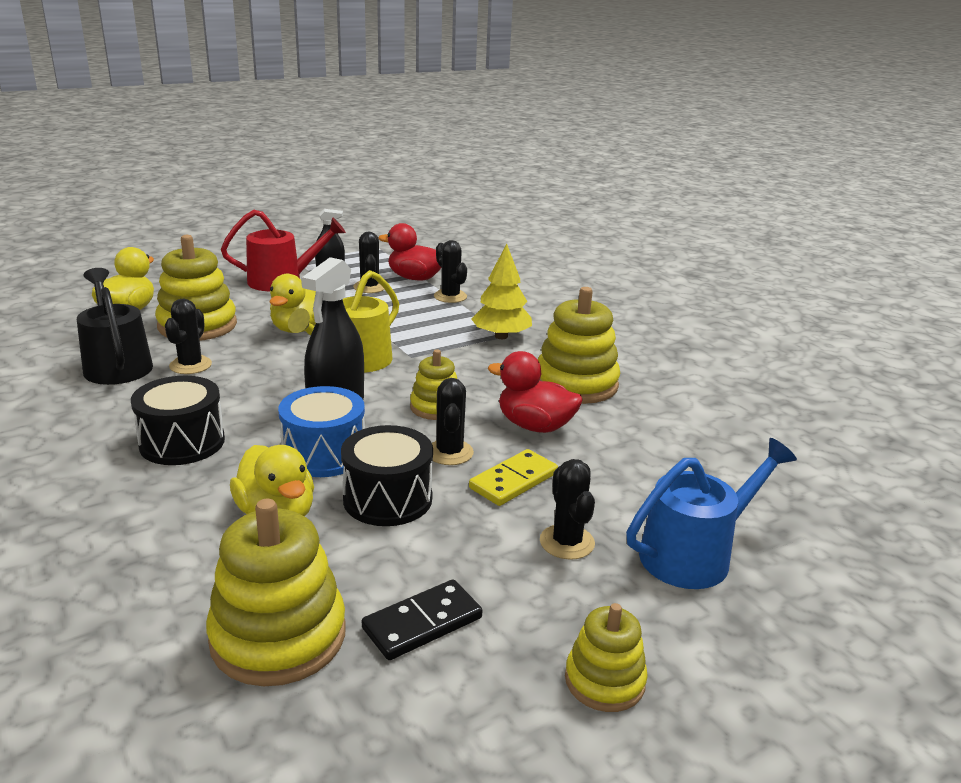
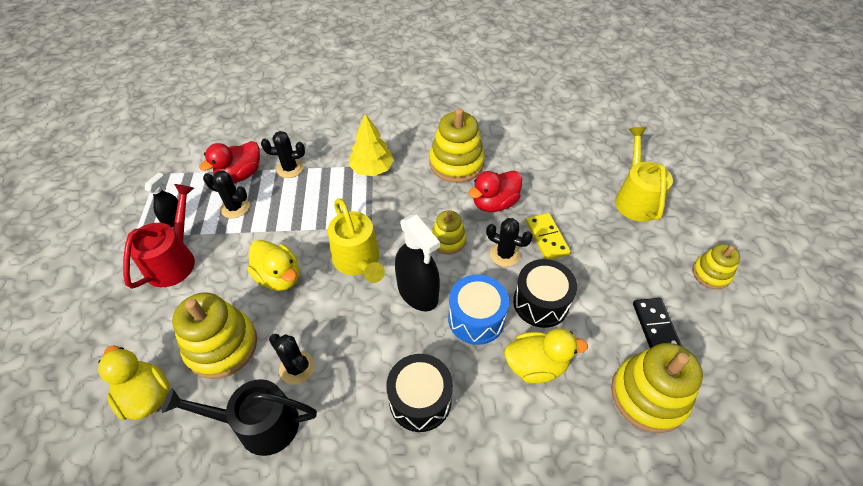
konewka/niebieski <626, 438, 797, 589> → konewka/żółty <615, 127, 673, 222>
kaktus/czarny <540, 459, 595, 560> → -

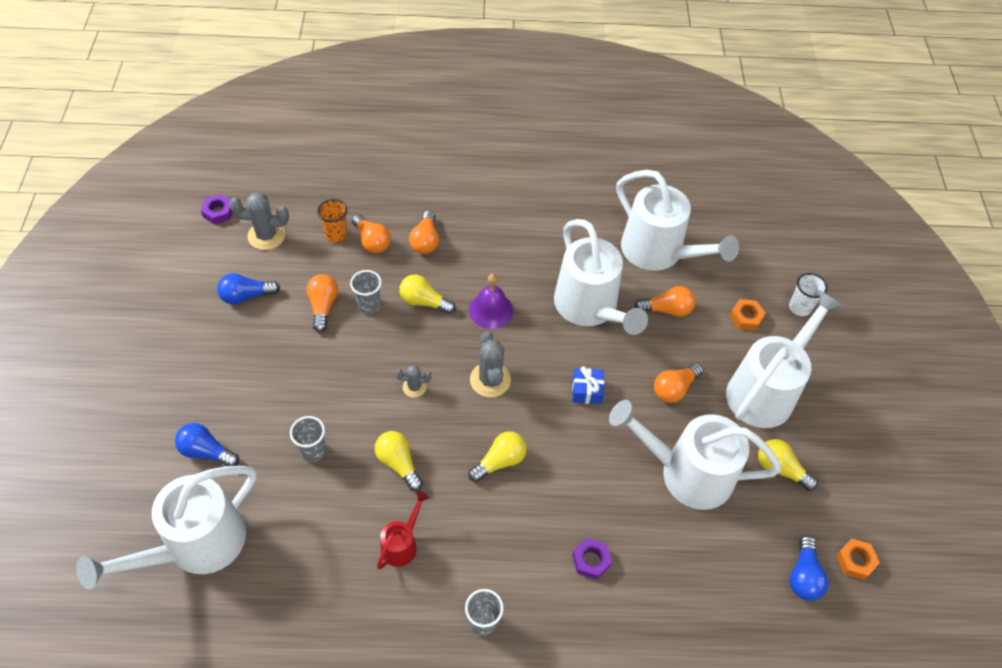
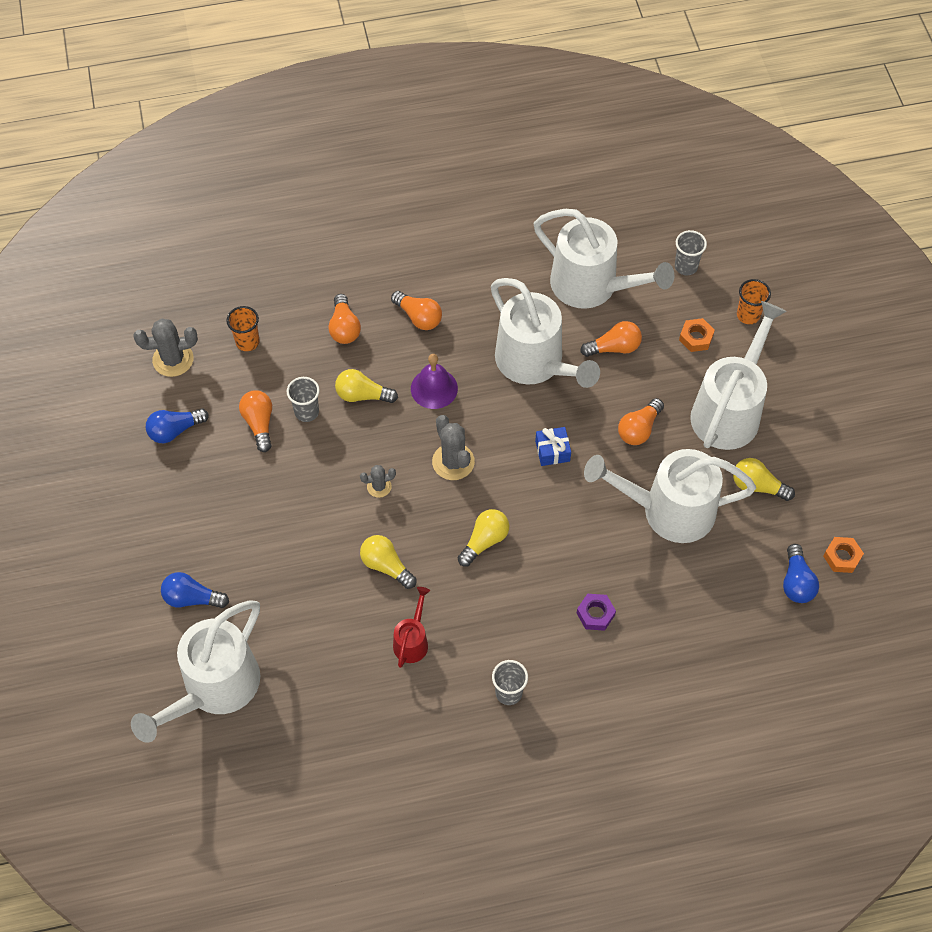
nakrętka/fioletowy <201, 194, 233, 225> → -
żarówka/pomarańczowy <352, 214, 391, 253> → żarówka/pomarańczowy <391, 291, 442, 330>, relocated
szklanka/biały <789, 273, 828, 316> → szklanka/pomarańczowy <737, 279, 771, 324>
szklanka/szary <290, 416, 326, 462> → szklanka/szary <675, 230, 707, 275>, relocated

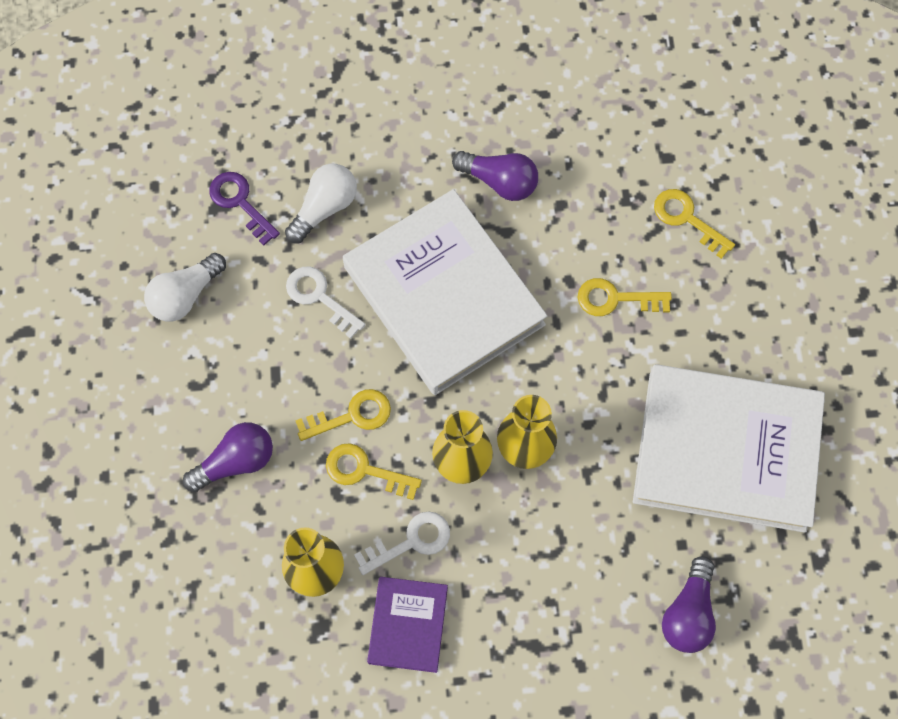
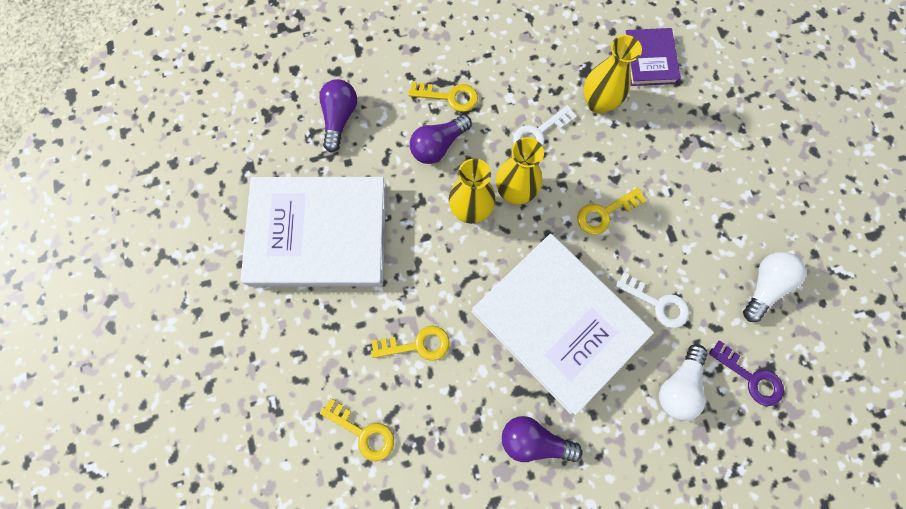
żarówka/fioletowy <183, 422, 273, 492> → żarówka/fioletowy <410, 114, 472, 164>, relocated
klucz/żółty <326, 443, 422, 500> → klucz/żółty <408, 82, 478, 112>, relocated
książka/fioletowy <367, 577, 448, 673> → książka/fioletowy <626, 28, 681, 86>, relocated

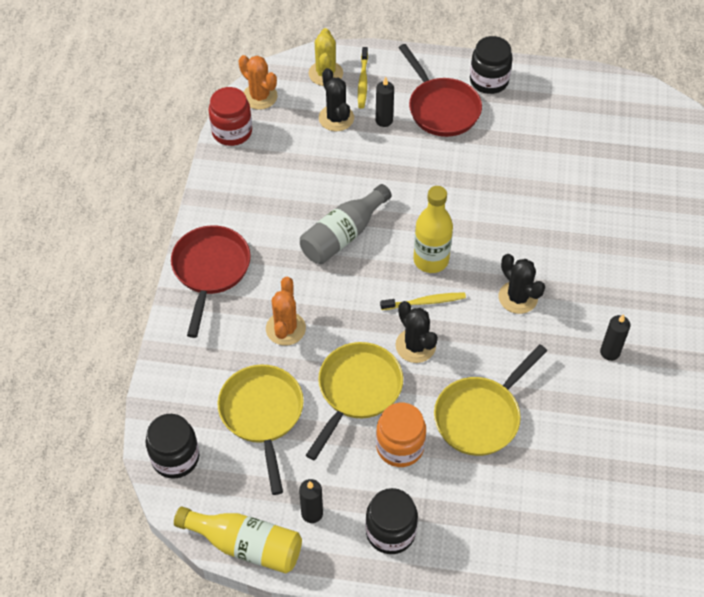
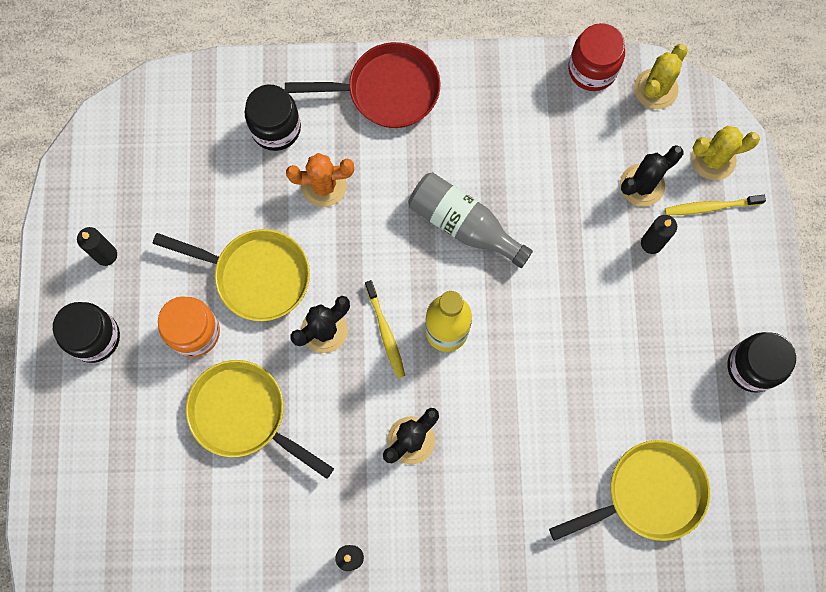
patelnia/czerwony <398, 44, 482, 137> → -
kaktus/pomarańczowy <239, 55, 278, 110> → kaktus/żółty <634, 44, 688, 109>
patelnia/żółty <217, 365, 304, 495> → patelnia/żółty <549, 440, 710, 541>, relocated
słoik/czarny <146, 414, 199, 479> → słoik/czarny <245, 85, 301, 151>, relocated
butelka/żółty <174, 507, 302, 574> → -

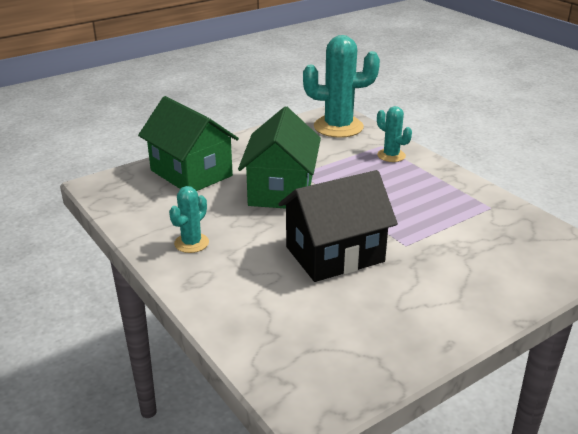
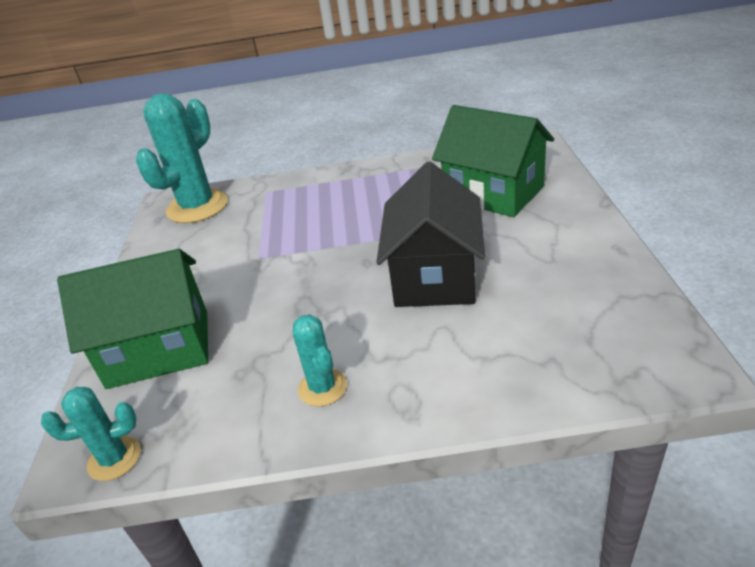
kaktus/turkusowy <377, 106, 412, 162> → kaktus/turkusowy <41, 387, 141, 481>, relocated
domek/zielony <238, 107, 321, 208> → domek/zielony <432, 105, 554, 217>, relocated

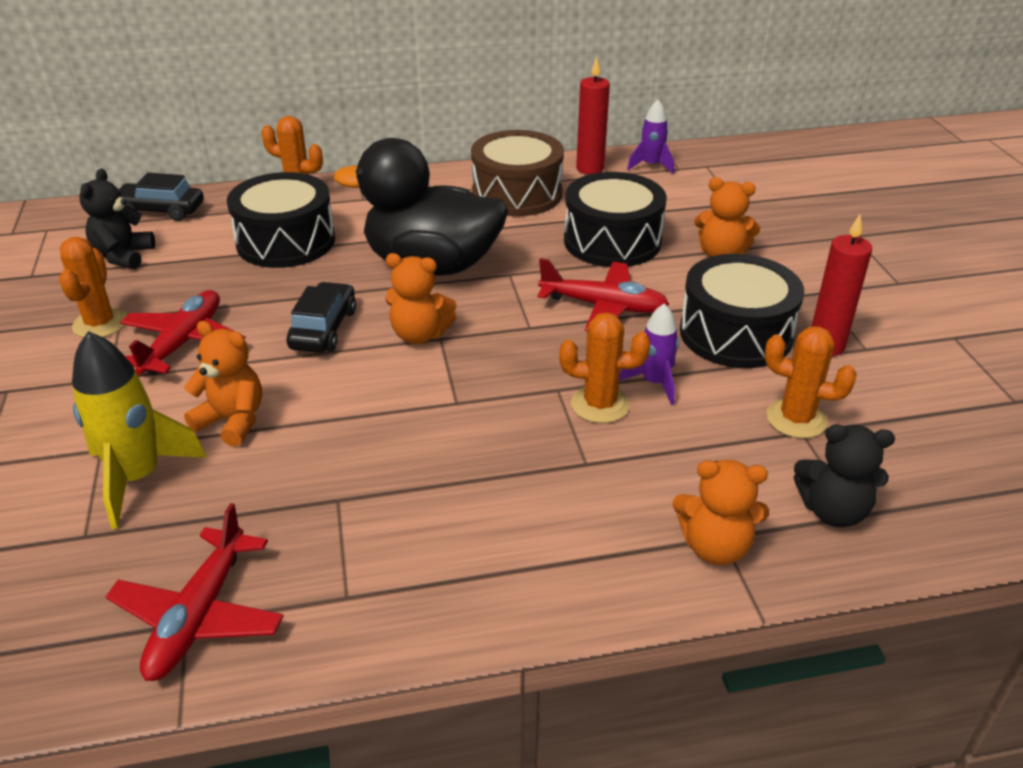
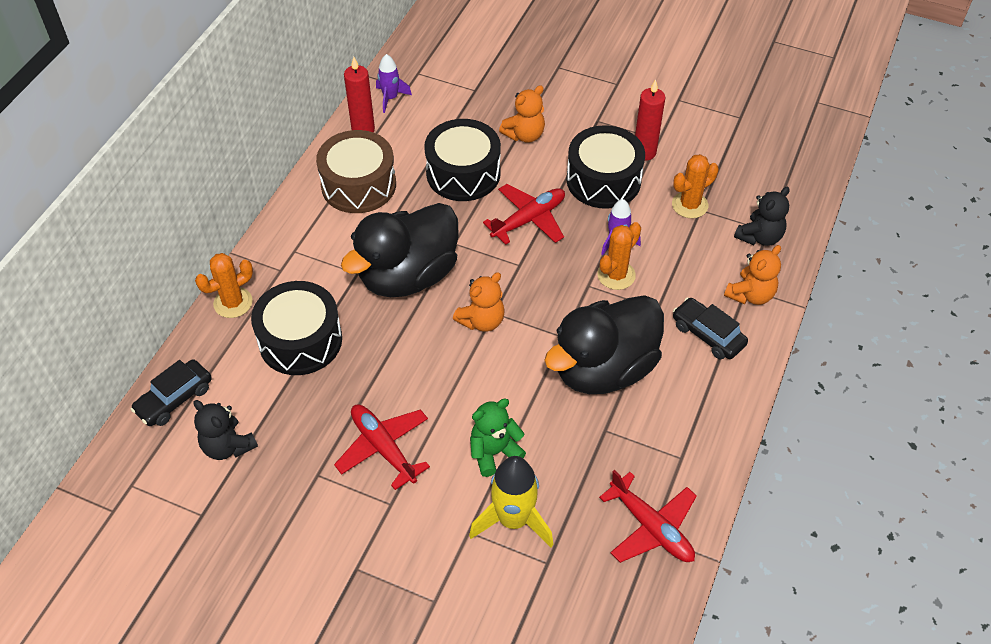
kaktus/pomarańczowy <59, 237, 127, 338> → -
samochód/czarny <286, 282, 356, 353> → samochód/czarny <673, 297, 748, 360>, relocated
miś/pomarańczowy <184, 321, 262, 446> → miś/zielony <470, 398, 526, 477>
- → kaczka/czarny <544, 295, 664, 394>

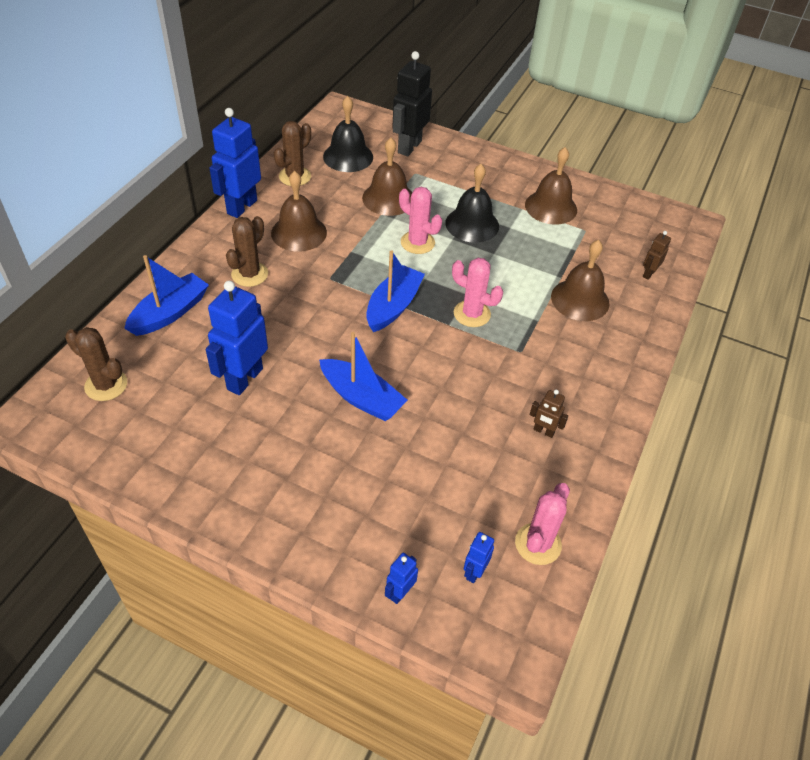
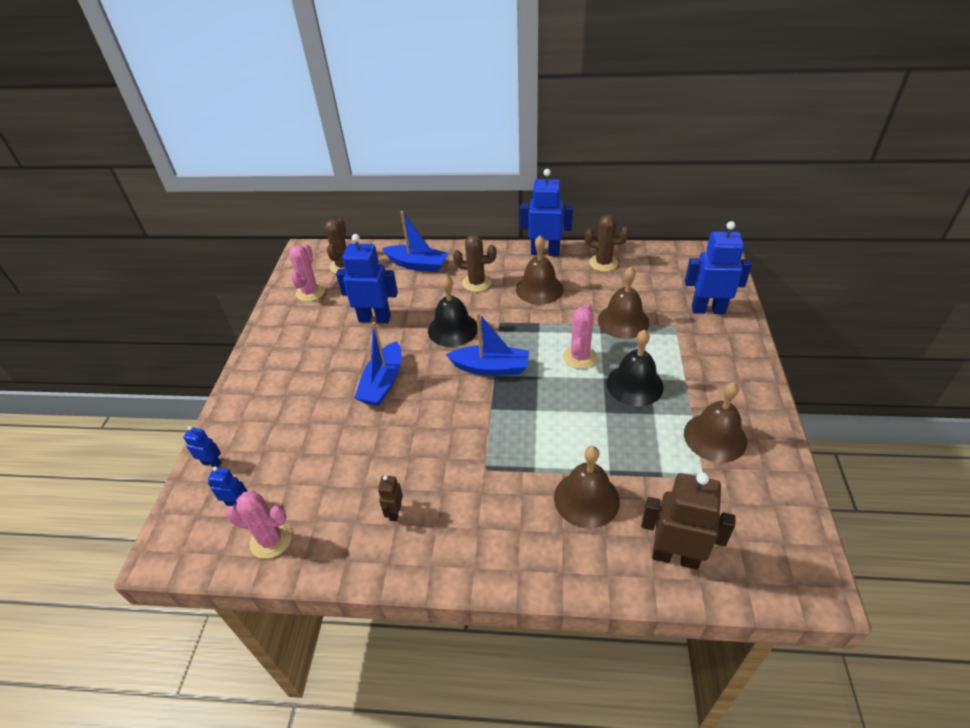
robot/czarny <392, 51, 432, 156> → robot/niebieski <685, 221, 752, 314>
dzwonek/czarny <323, 96, 373, 172> → dzwonek/czarny <428, 275, 478, 347>, relocated
robot/brązowy <643, 231, 671, 280> → robot/brązowy <641, 472, 735, 570>, x2.09
kaktus/różowy <452, 258, 503, 327> → kaktus/różowy <289, 244, 325, 302>, relocated

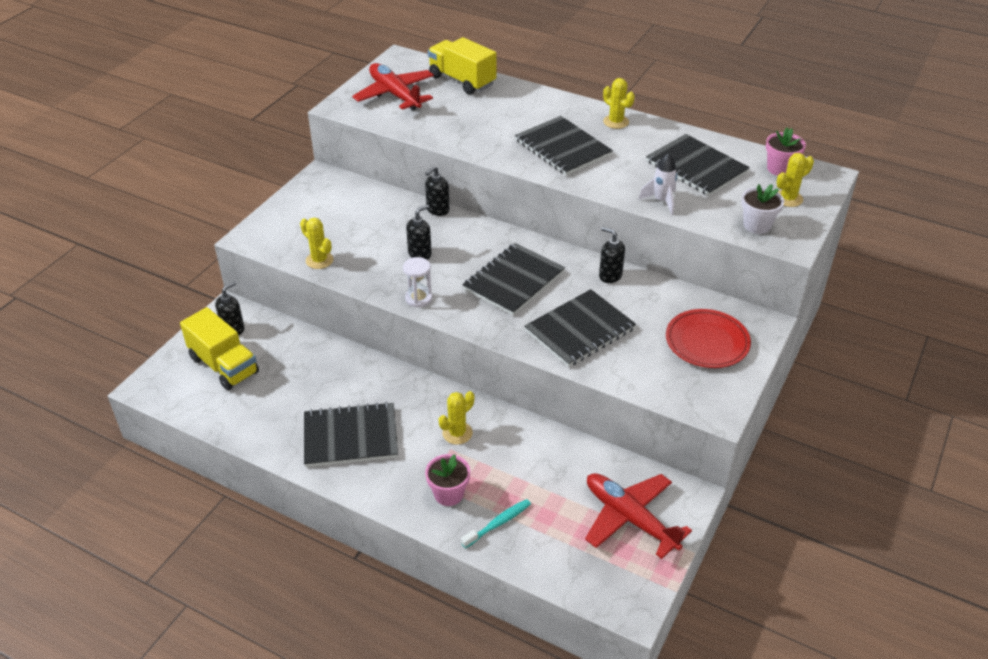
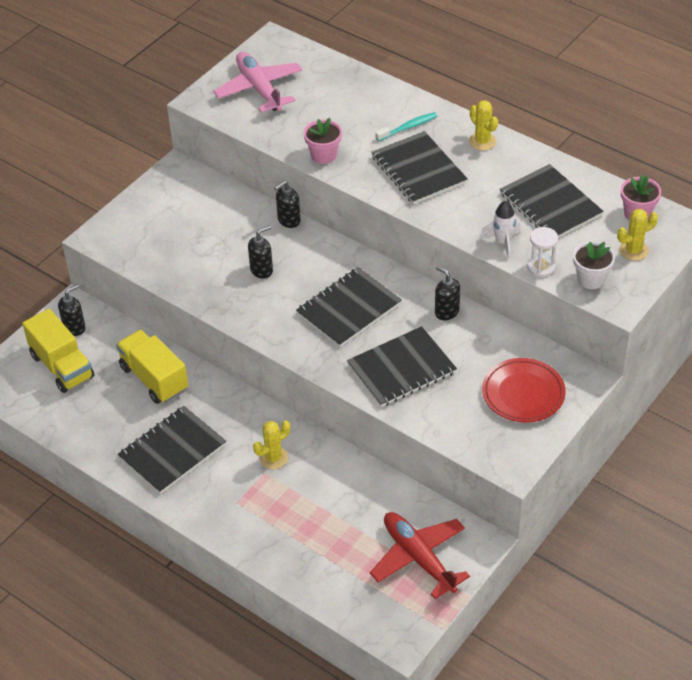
ciężarówka/żółty <428, 37, 497, 95> → ciężarówka/żółty <116, 330, 188, 404>, relocated
samolot/czerwony <352, 63, 434, 111> → samolot/różowy <213, 52, 302, 113>
kaktus/żółty <300, 218, 334, 269> → -
klepsydra/biały <403, 257, 432, 307> → klepsydra/biały <528, 227, 558, 277>, relocated
zeszyt/czarny <304, 402, 398, 467> → zeszyt/czarny <118, 406, 226, 494>, 45 degrees counterclockwise
doniczka/różowy <425, 454, 470, 506> → doniczka/różowy <304, 118, 342, 164>, relocated
szczoteczka do zębów/turkusowy <461, 499, 531, 548> → szczoteczka do zębów/turkusowy <375, 112, 437, 141>, relocated

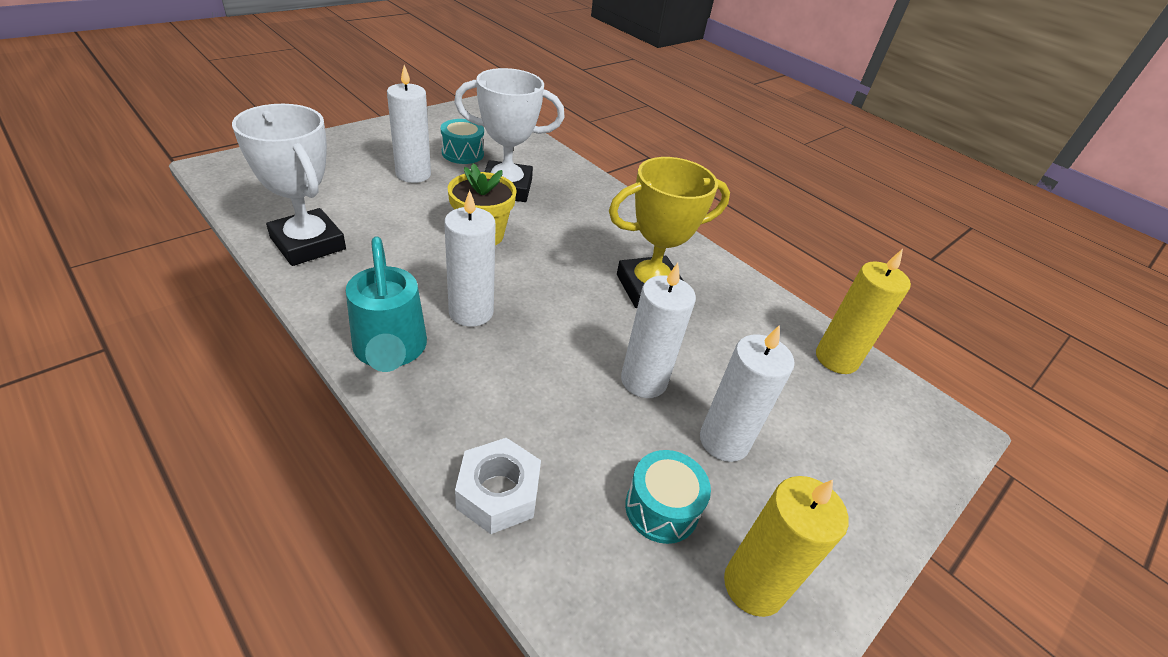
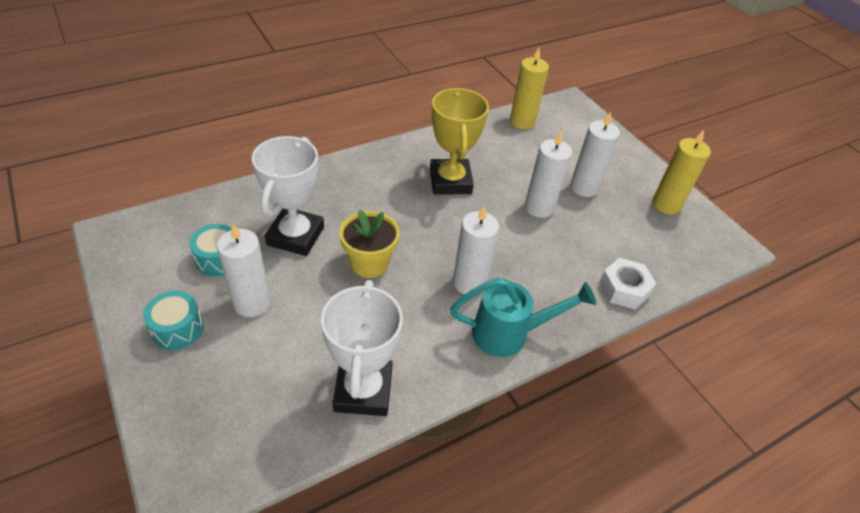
puchar/biały <232, 104, 346, 266> → puchar/biały <321, 280, 403, 416>, 60 degrees counterclockwise
bęben/turkusowy <625, 450, 711, 544> → bęben/turkusowy <143, 291, 204, 350>, relocated

